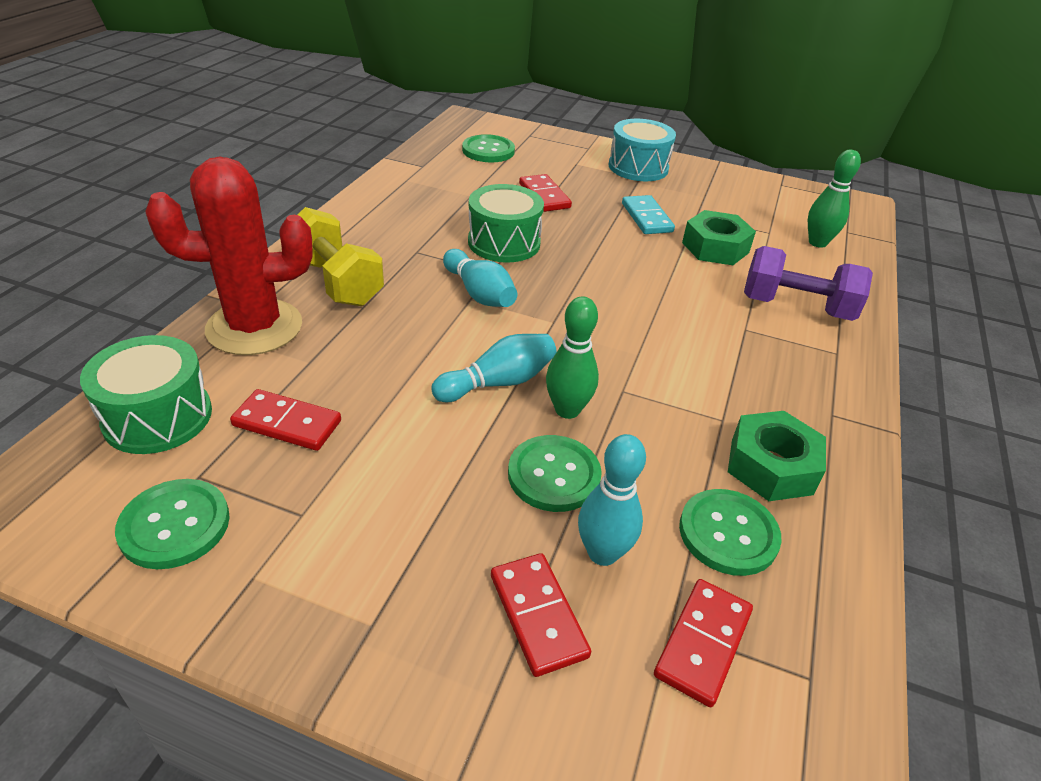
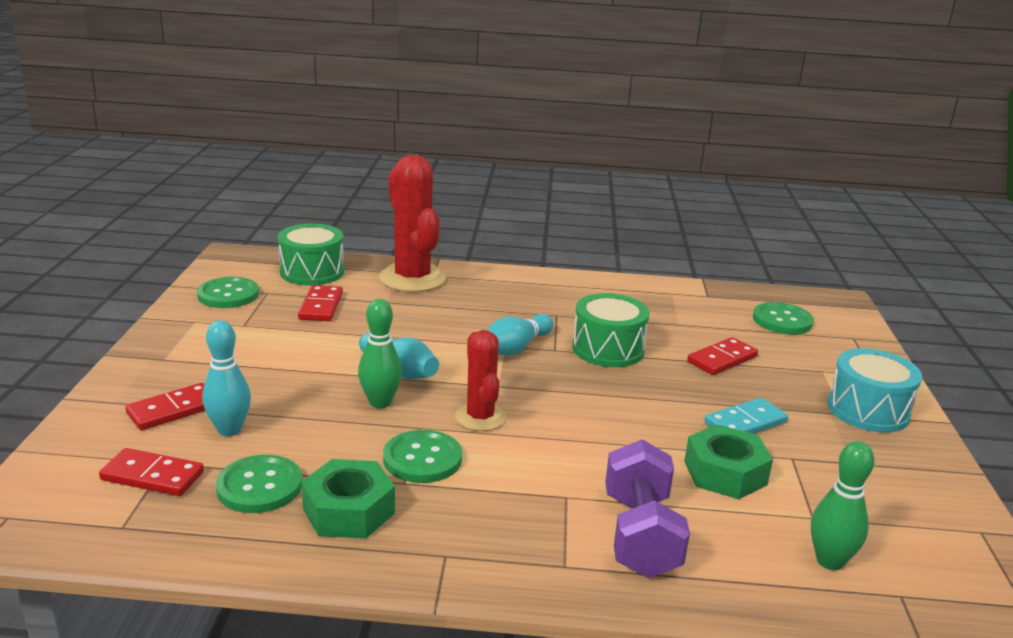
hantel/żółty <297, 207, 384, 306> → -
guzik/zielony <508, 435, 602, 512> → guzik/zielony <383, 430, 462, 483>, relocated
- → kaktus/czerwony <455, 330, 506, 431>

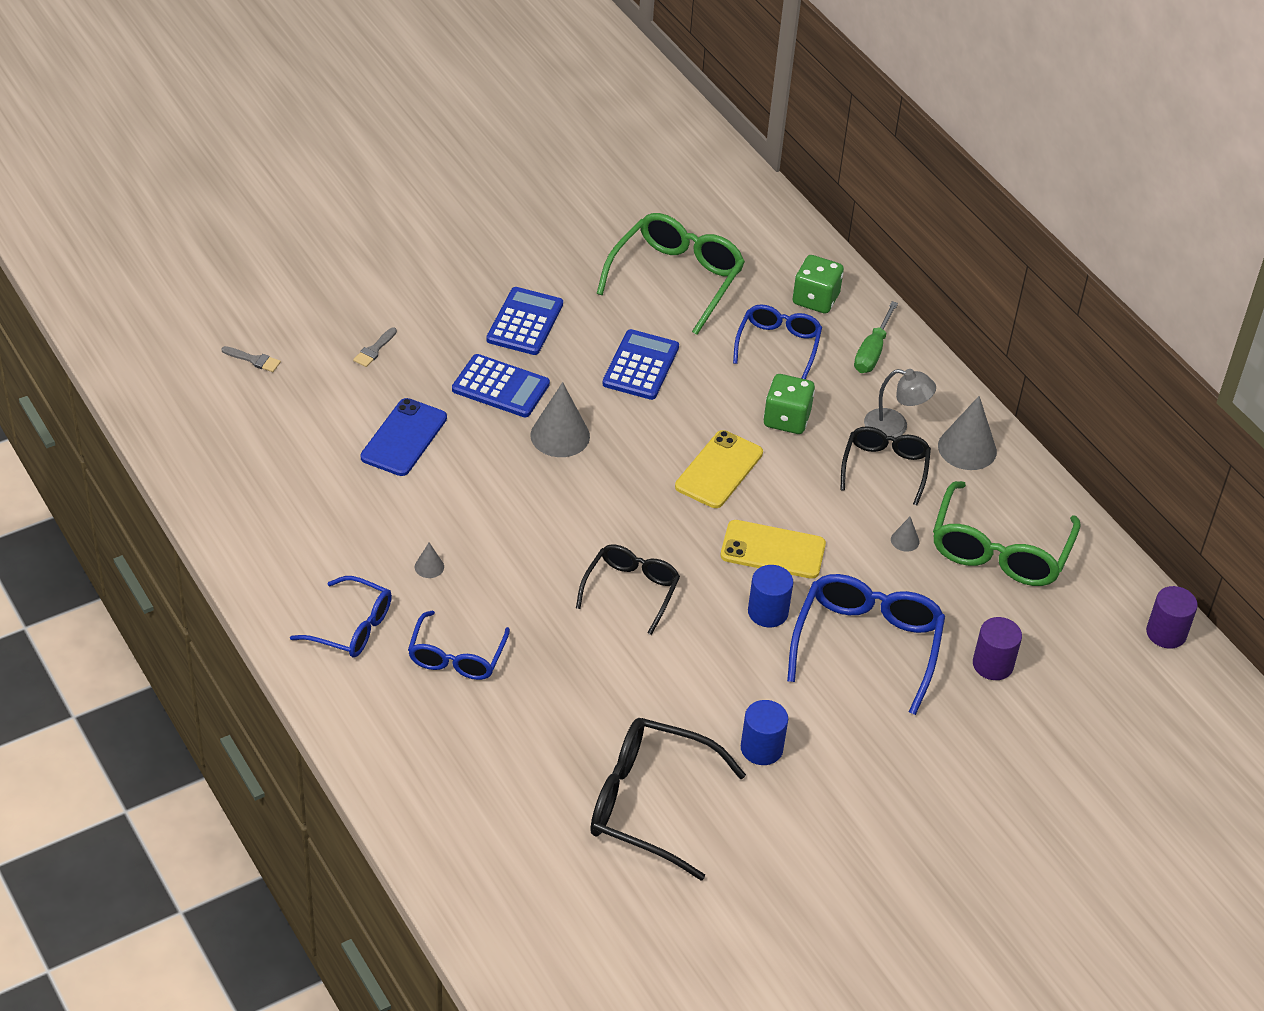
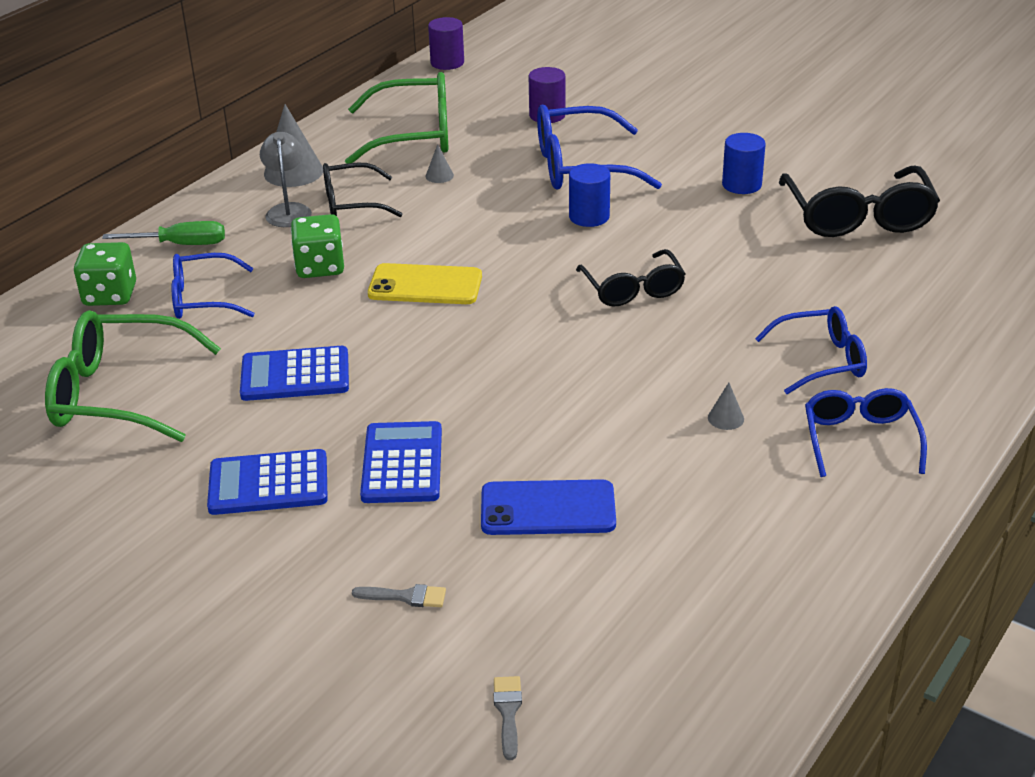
stożek/szary <530, 382, 590, 457> → -
telefon/żółty <721, 520, 826, 579> → -
okulary/czarny <576, 545, 680, 635> → okulary/czarny <576, 249, 686, 307>, 105 degrees counterclockwise

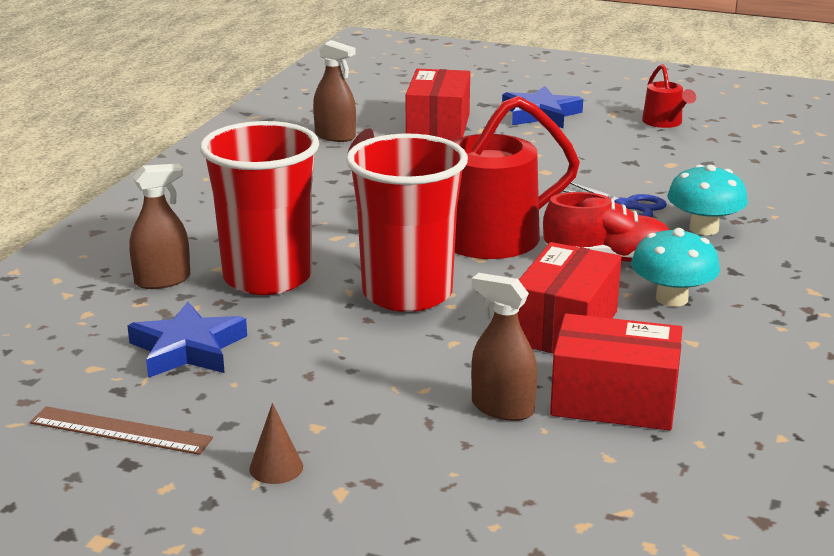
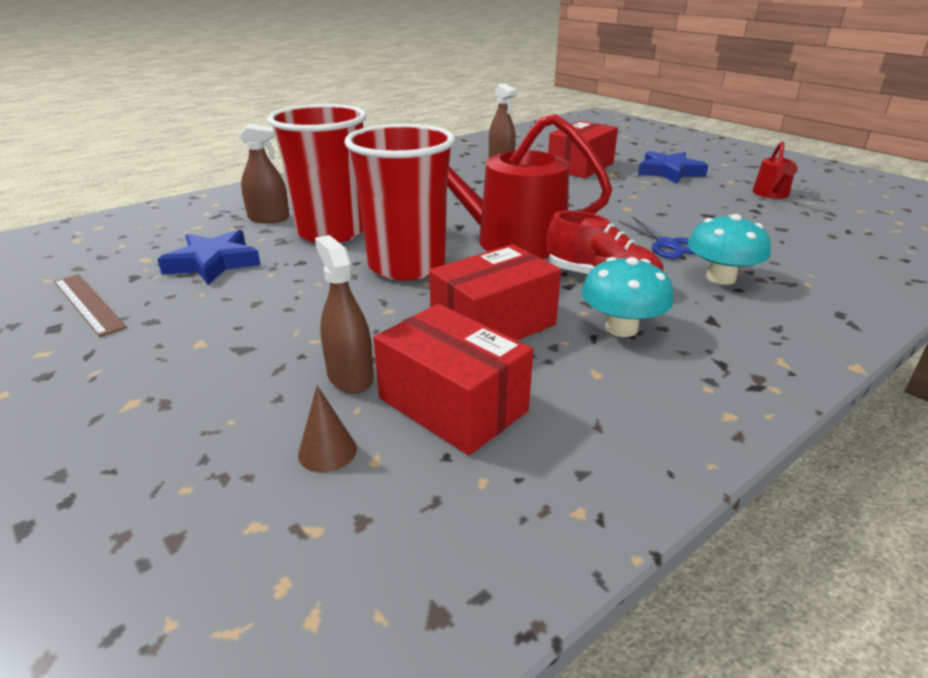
stożek/brązowy <249, 403, 303, 484> → stożek/brązowy <298, 385, 357, 473>, relocated

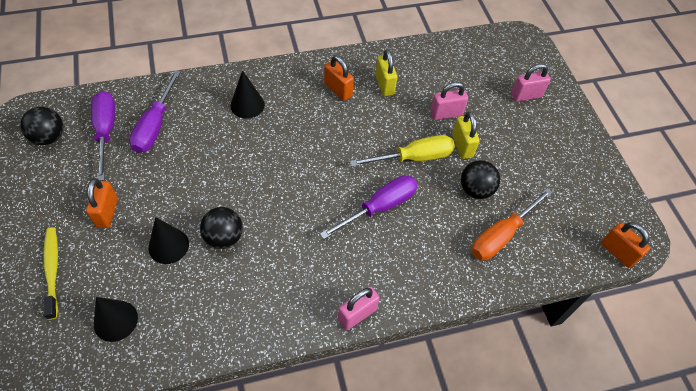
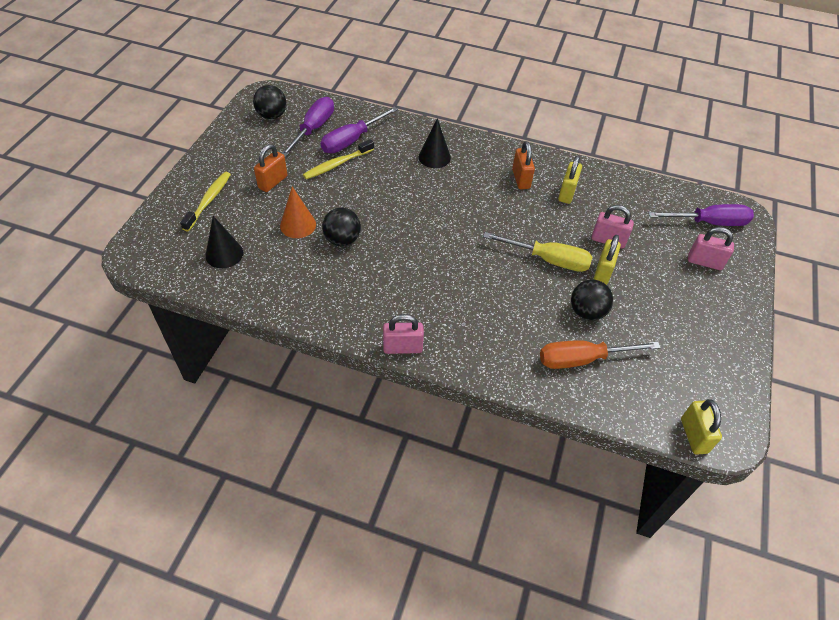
śrubokręt/fioletowy <320, 175, 417, 239> → śrubokręt/fioletowy <649, 204, 754, 226>, relocated
stożek/czarny <148, 217, 189, 264> → stożek/pomarańczowy <280, 187, 316, 238>
kłódka/pomarańczowy <601, 222, 650, 268> → kłódka/żółty <681, 399, 722, 455>
- → szczoteczka do zębów/żółty <303, 139, 374, 179>

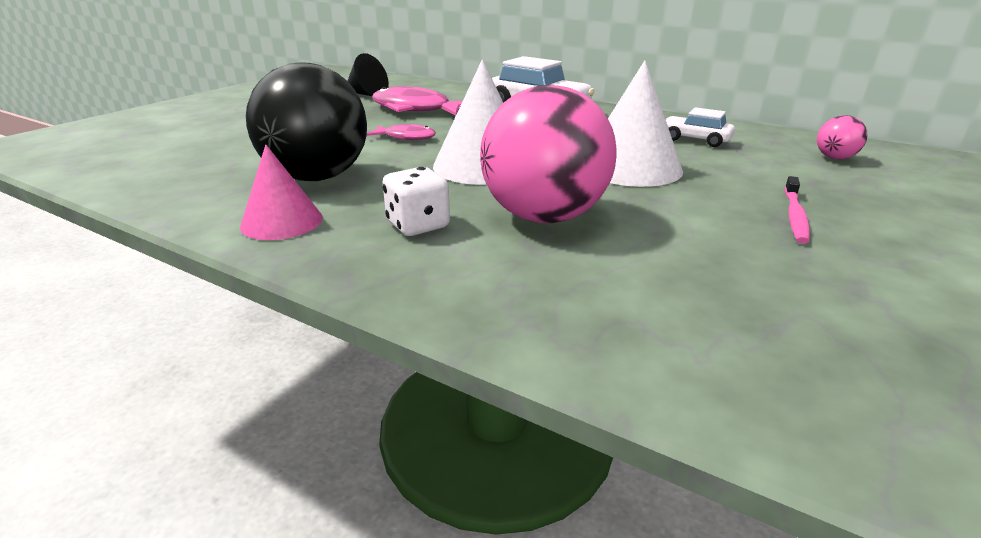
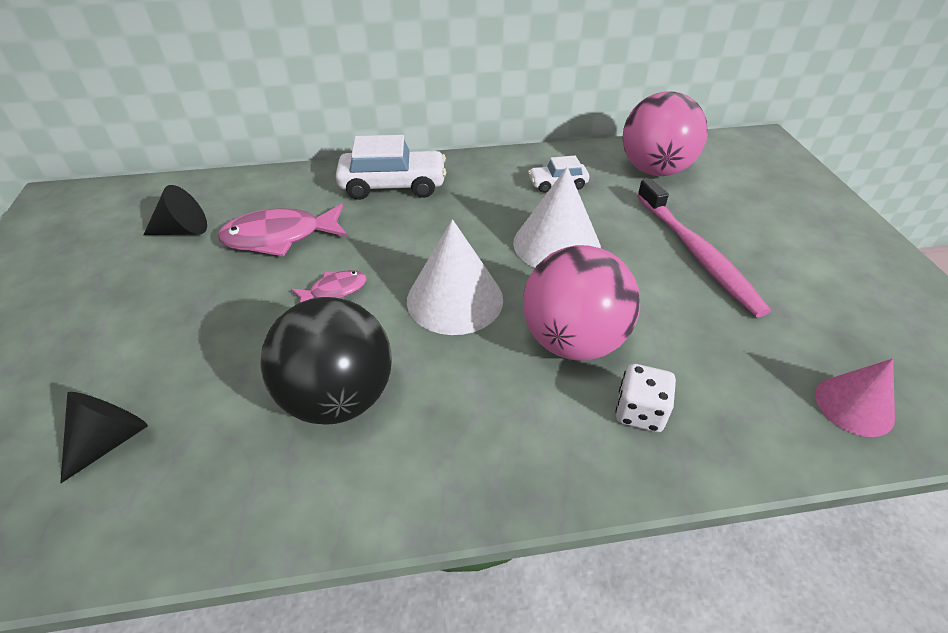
piłka/różowy <817, 115, 867, 159> → piłka/różowy <622, 91, 708, 176>, x2.37
stożek/różowy <240, 144, 323, 240> → stożek/różowy <815, 359, 895, 437>, relocated
kostka do gry/biały <382, 167, 450, 236> → kostka do gry/biały <615, 364, 676, 432>, relocated
szczoteczka do zębów/różowy <785, 176, 810, 244> → szczoteczka do zębów/różowy <637, 178, 771, 317>, x2.04
- → stożek/czarny <60, 392, 148, 483>

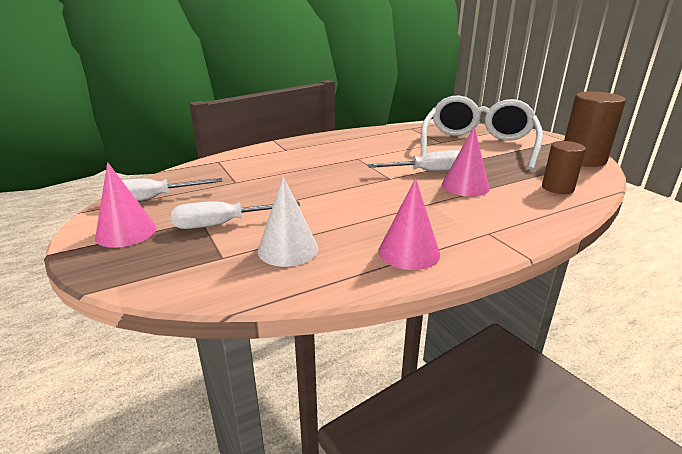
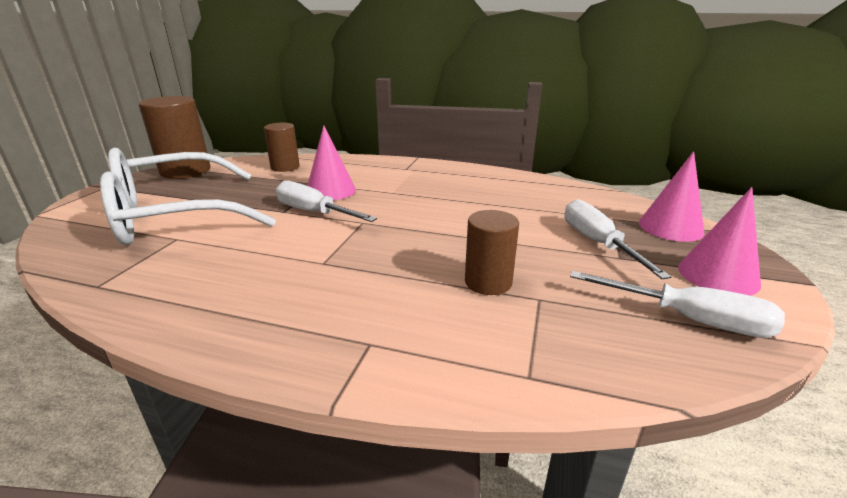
stożek/biały <258, 176, 318, 267> → -
stożek/różowy <379, 178, 440, 270> → stożek/różowy <639, 151, 705, 242>, relocated
śrubokręt/biały <171, 201, 300, 229> → śrubokręt/biały <565, 199, 672, 279>, 135 degrees counterclockwise
- → walec/brązowy <465, 210, 519, 295>

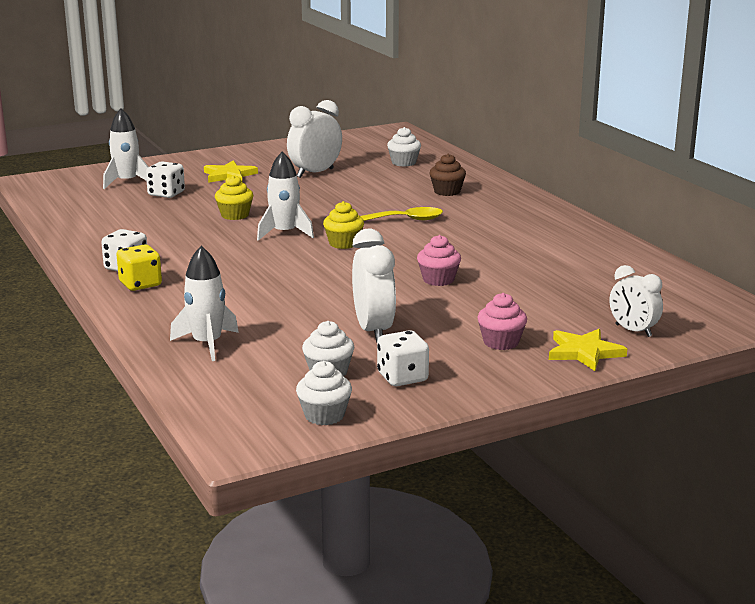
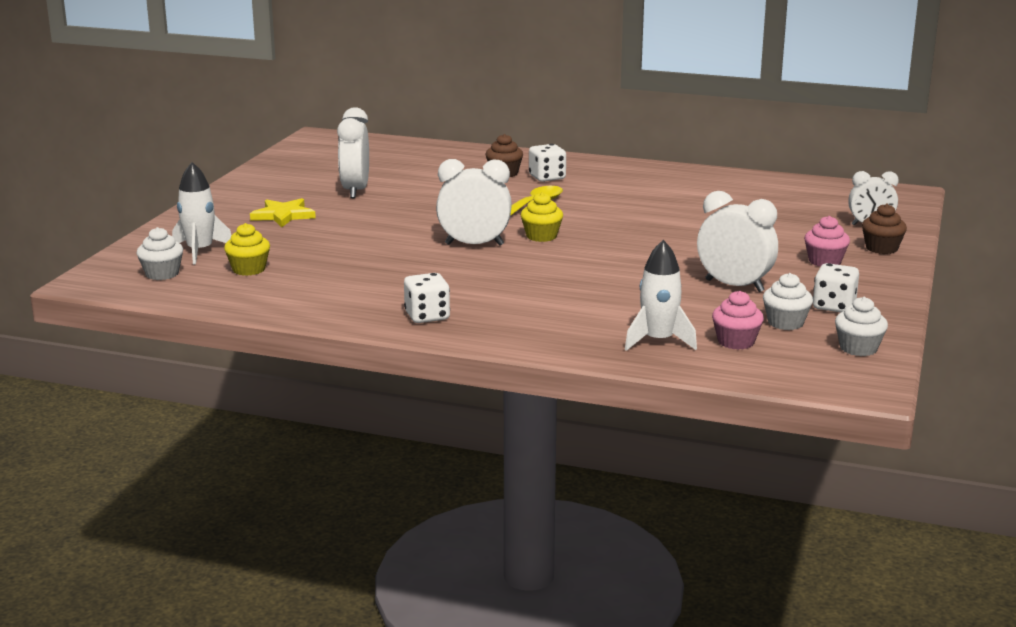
muffinka/biały <387, 127, 421, 166> → muffinka/biały <137, 227, 183, 280>, relocated
rakieta/biały <257, 151, 314, 241> → budzik/biały <436, 159, 512, 246>
kostka do gry/biały <146, 161, 185, 198> → kostka do gry/biały <529, 144, 566, 182>, relocated
muffinka/żółty <215, 175, 253, 220> → muffinka/żółty <224, 223, 270, 276>, relocated
muffinka/różowy <417, 235, 461, 286> → muffinka/różowy <712, 291, 764, 350>, relocated
kostka do gry/żółty <116, 245, 162, 291> → -
gwiazda/żółty <549, 329, 627, 371> → muffinka/brązowy <862, 204, 907, 254>

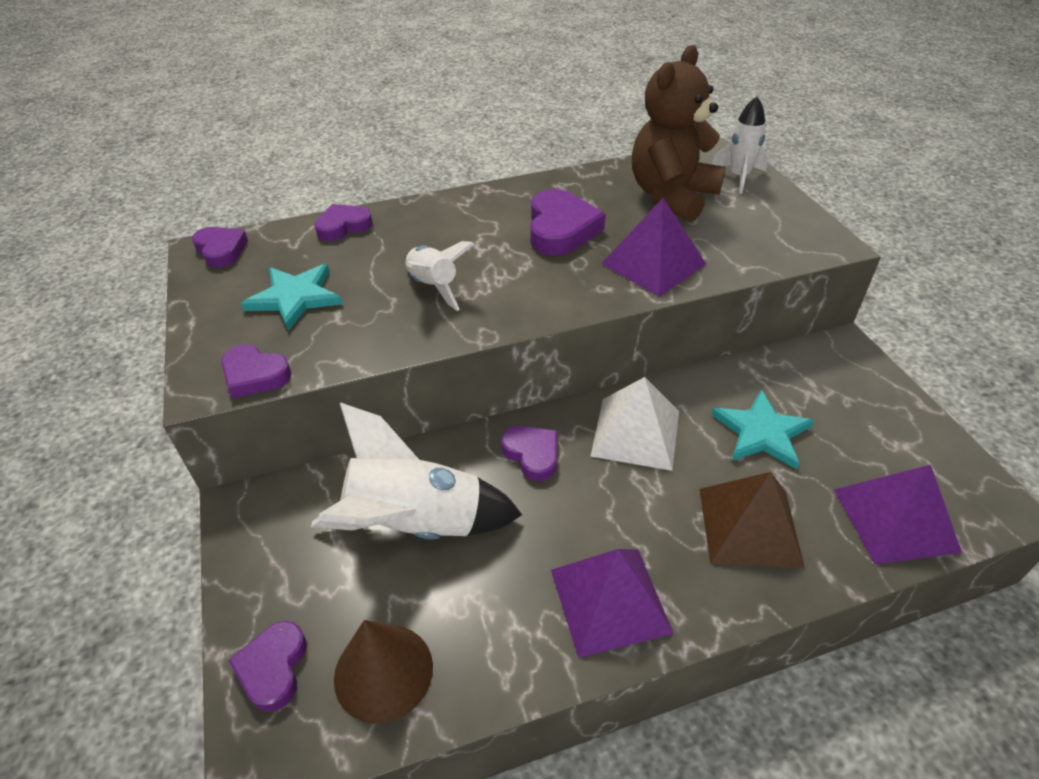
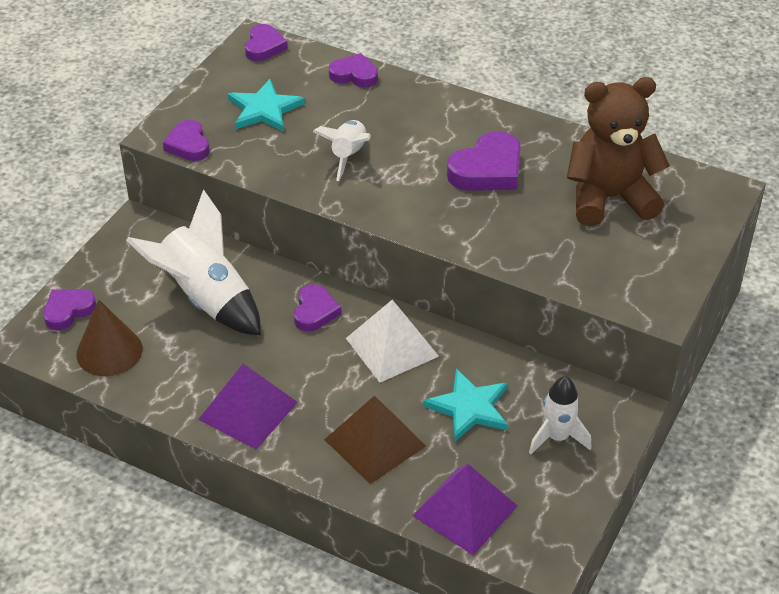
rakieta/biały <712, 96, 768, 194> → rakieta/biały <529, 376, 592, 454>, relocated
piramida/fioletowy <601, 198, 706, 297> → -

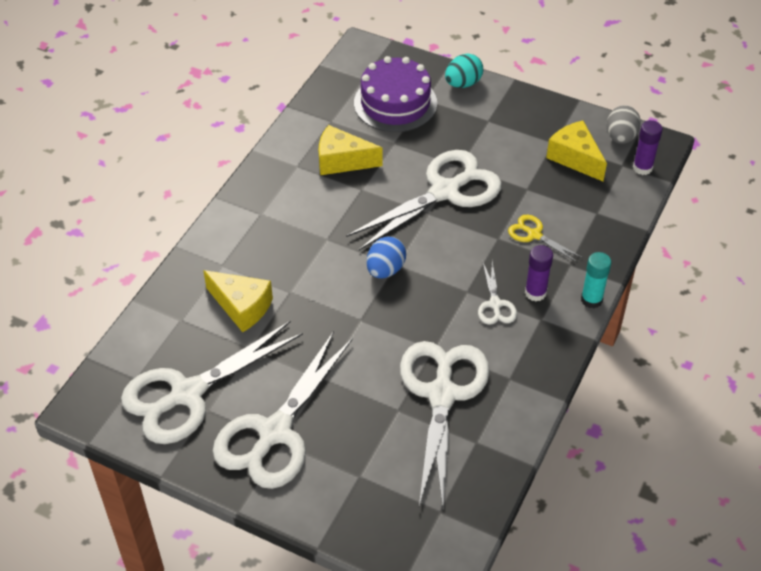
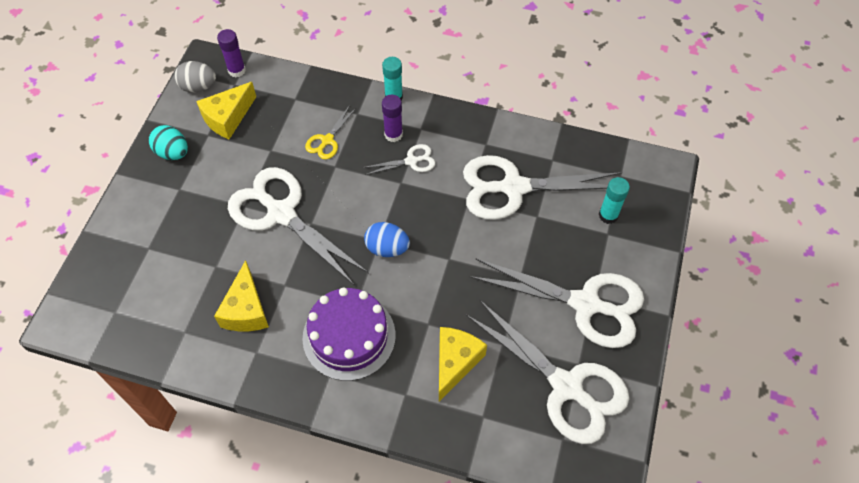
jajko/turkusowy <445, 54, 483, 88> → jajko/turkusowy <148, 125, 188, 160>, relocated
tort/fioletowy <354, 56, 437, 132> → tort/fioletowy <302, 288, 396, 381>, relocated
- → klej w sztyfcie/turkusowy <599, 177, 630, 224>

